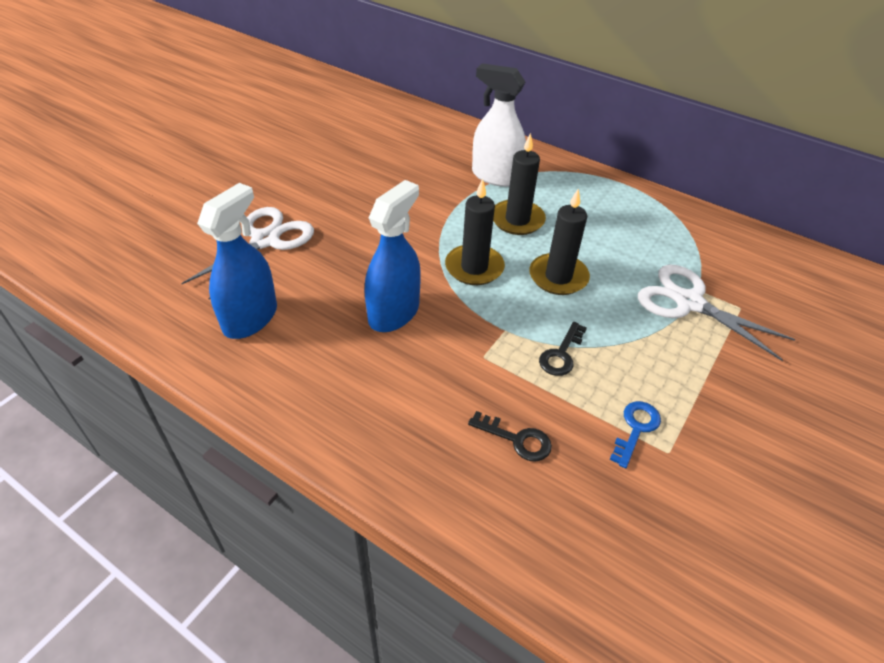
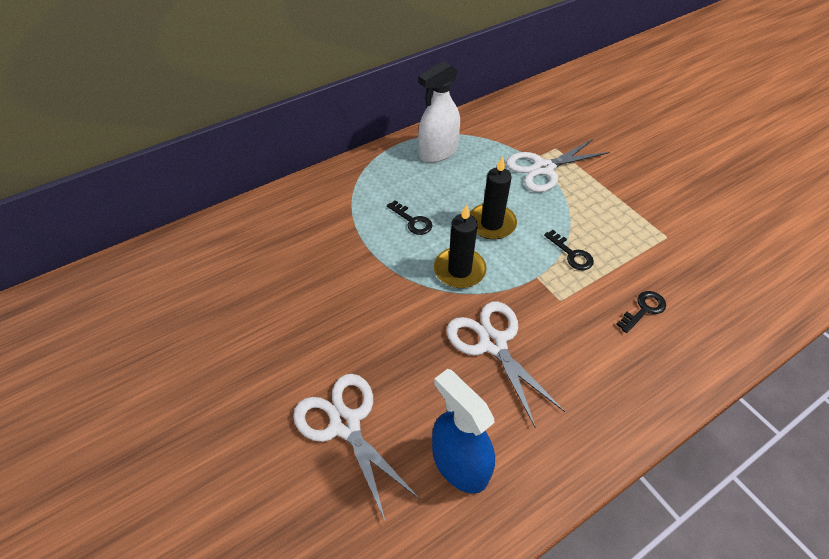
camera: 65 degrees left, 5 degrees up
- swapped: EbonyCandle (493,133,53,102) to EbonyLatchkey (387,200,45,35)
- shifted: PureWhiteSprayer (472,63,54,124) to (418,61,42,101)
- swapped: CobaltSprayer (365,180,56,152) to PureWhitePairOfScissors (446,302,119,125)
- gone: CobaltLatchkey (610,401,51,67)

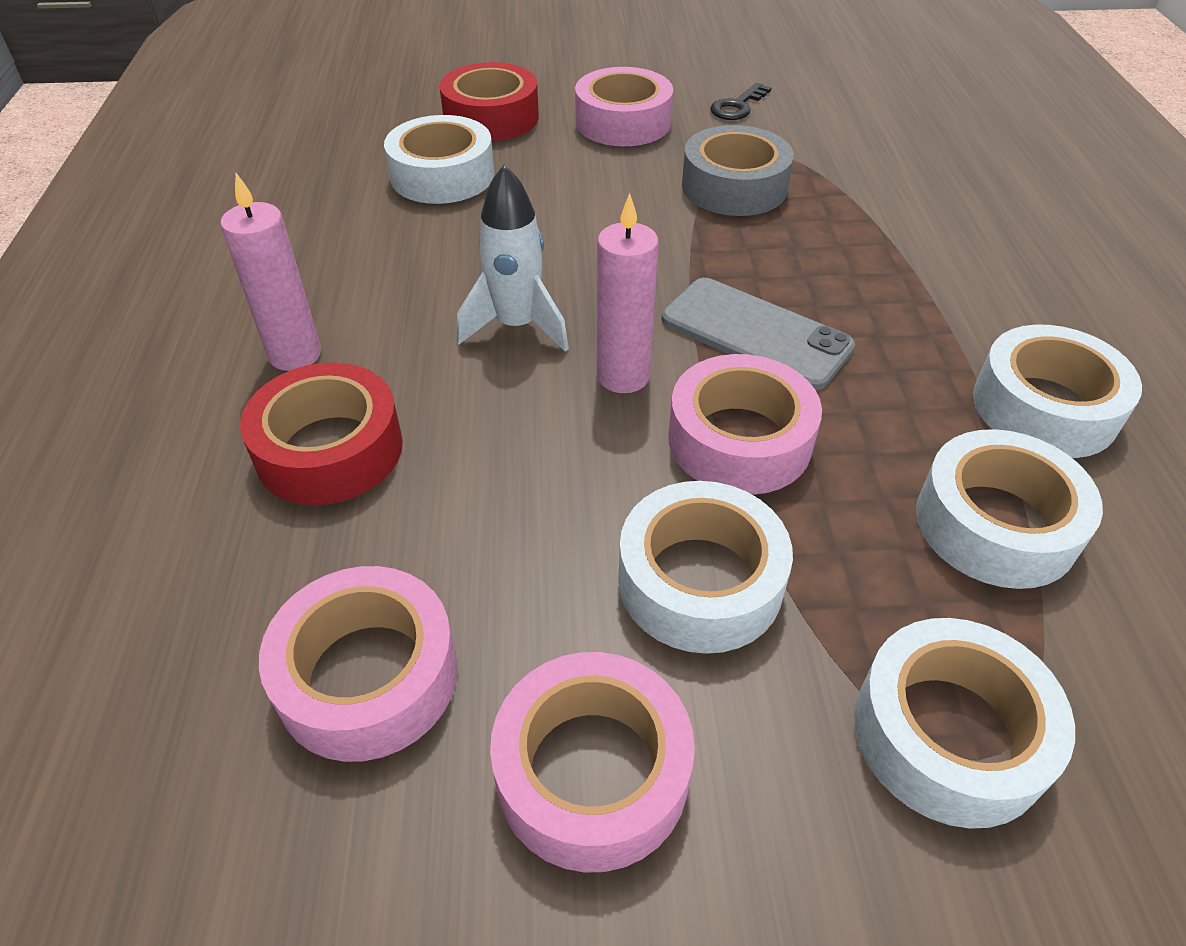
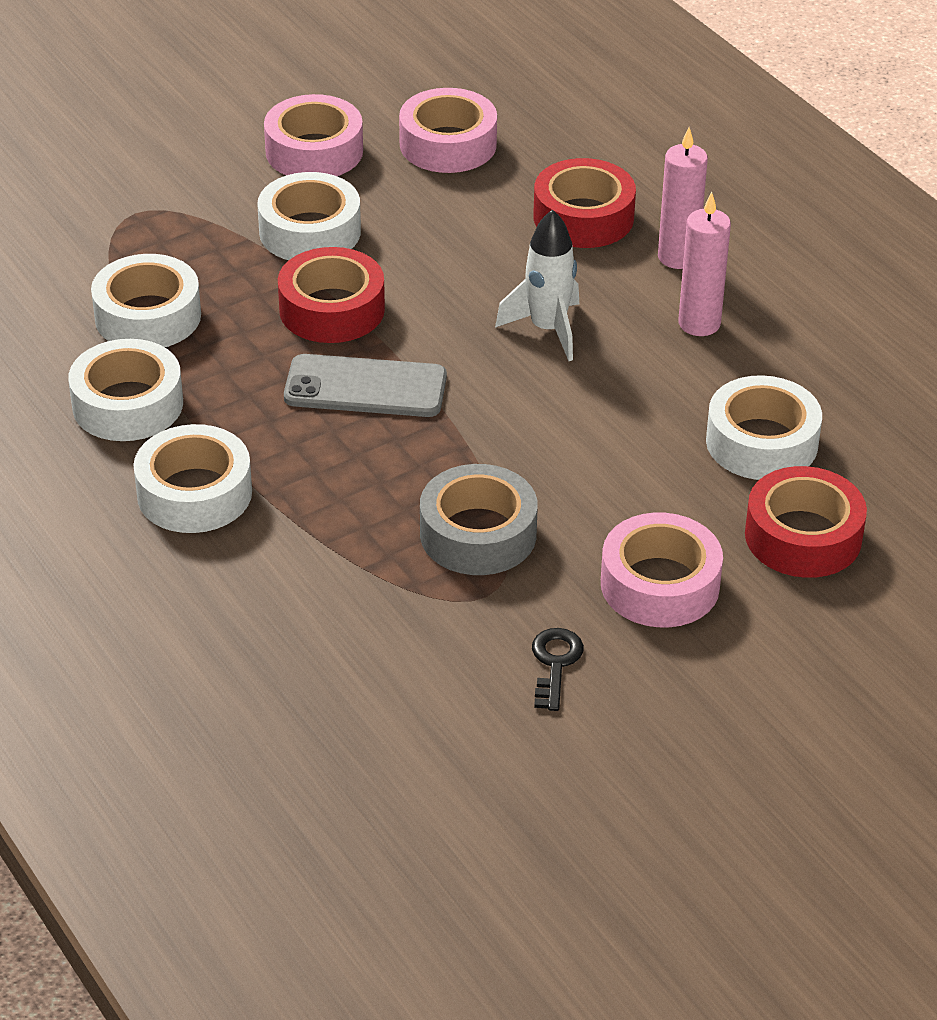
camera: 150 degrees right, 5 degrees down
- shifted: PureWhiteRollOfTape (854,618,221,211) to (133,424,119,109)
- repainted: PinkRollOfTape (669,354,153,141) to ScarletRollOfTape (278,247,107,96)
- shifted: PinkCandle (597,193,62,200) to (678,192,53,144)

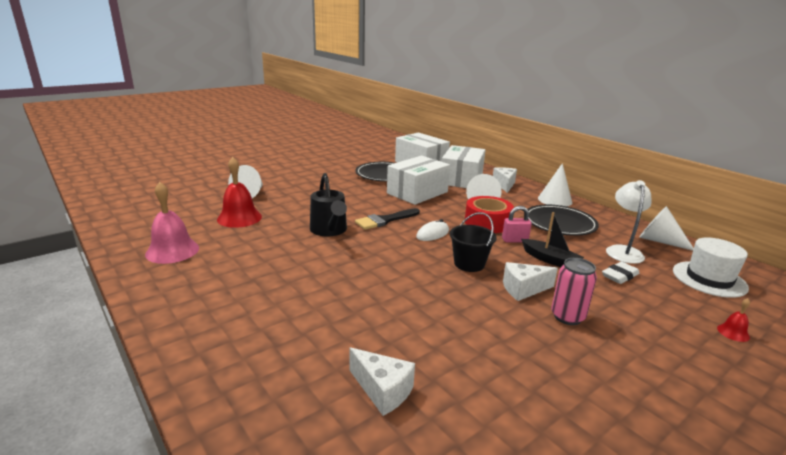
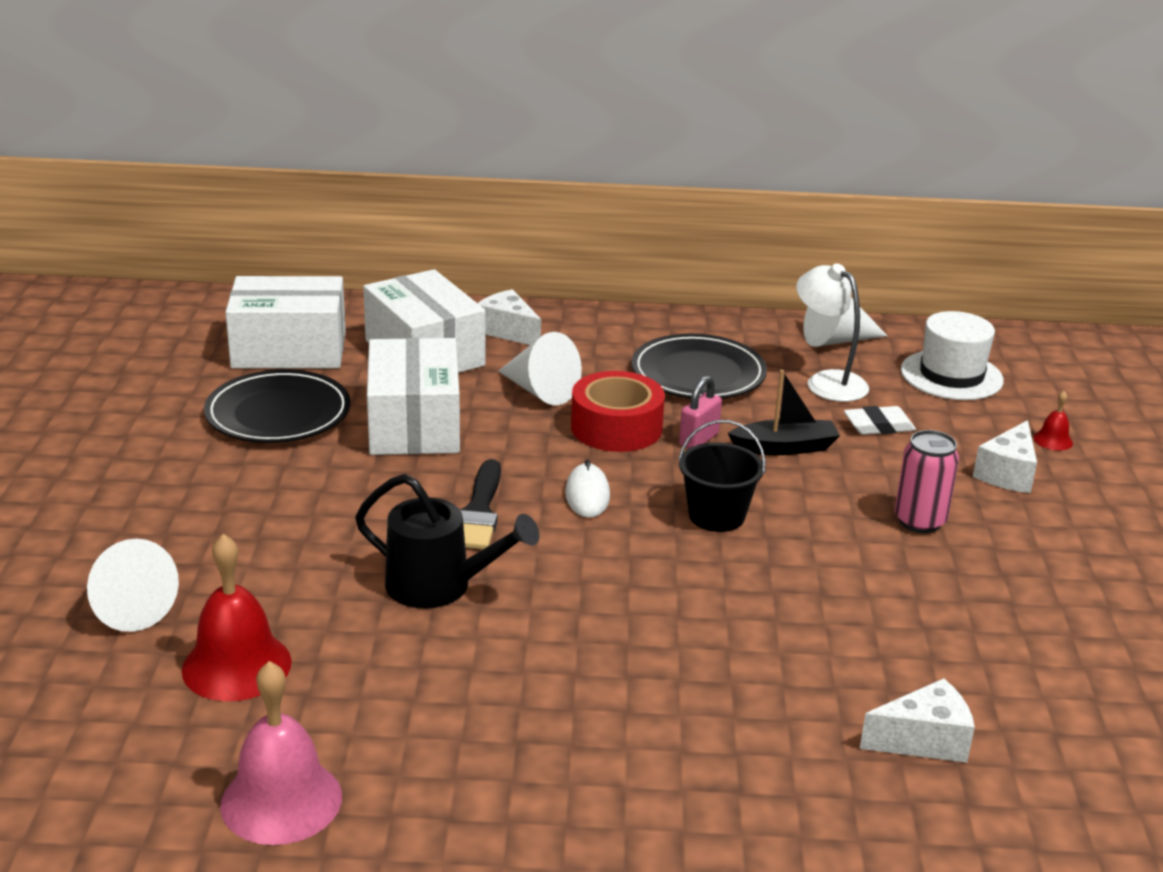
camera: 50 degrees left, 5 degrees up
- rotated: PureWhitePencilEraser (602,262,37,22) = (844,406,72,29) 75 degrees clockwise
- shifted: PureWhitePieceOfCheese (503,262,55,39) to (973,420,64,73)
- gone: PureWhiteCone (538,163,34,43)

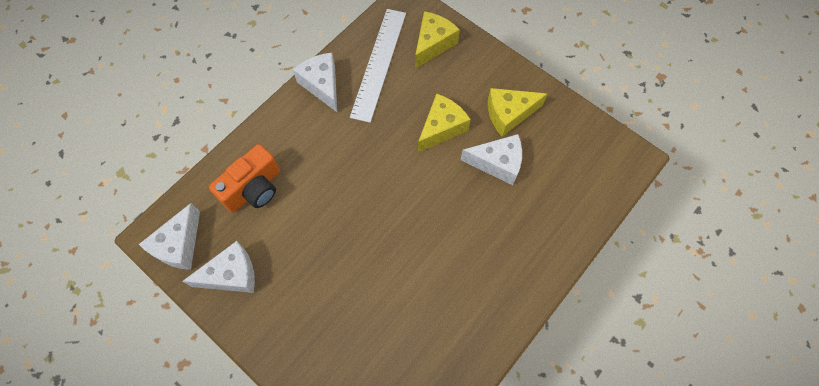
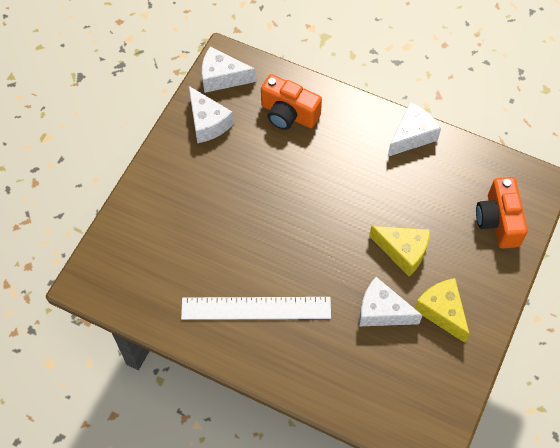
camera: 75 degrees right, 5 degrees down
- shifted: PureWhiteRuler (350,9,56,114) to (181,297,150,23)
- rotated: PureWhitePieceOfCheese (461,134,61,51) = (359,277,64,49) 120 degrees clockwise
- swapped: GoldenPieceOfCheese (415,11,45,58) to OrangePhotoCamera (476,177,52,72)

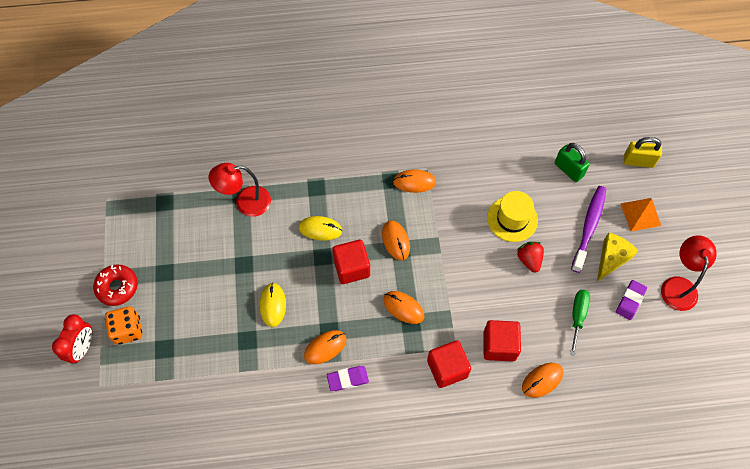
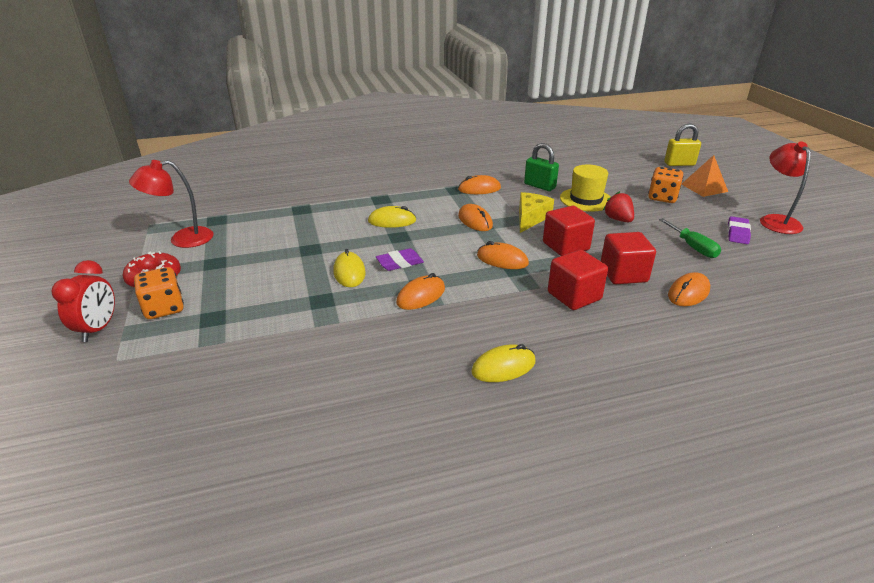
camera: 10 degrees left, 30 degrees down
- shifted: ScarletDeskLamp (209,163,62,54) to (129,160,85,88)
- shifted: RoyalPurplePencilEraser (327,366,42,25) to (376,248,48,23)
- new: GoldenComputerMouse (471,344,65,38)
- shifted: GoldenPieceOfCheese (597,232,41,49) to (519,192,35,41)
- shifted: EmeraldLock (555,143,35,39) to (524,143,35,48)
- shifted: ScarletSolidCube (332,240,38,44) to (543,206,52,50)
- swapped: RoyalPurpleToothbrush (571,186,35,87) to OrangeGameDie (648,167,35,36)
- rotated: EmeraldFlatScrewdriver (570,290,20,66) = (659,218,62,40) 150 degrees clockwise

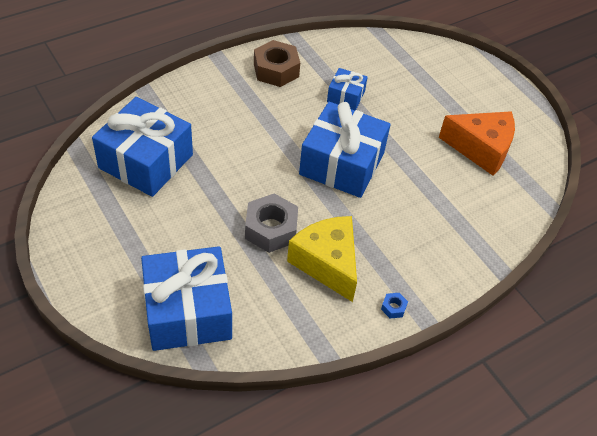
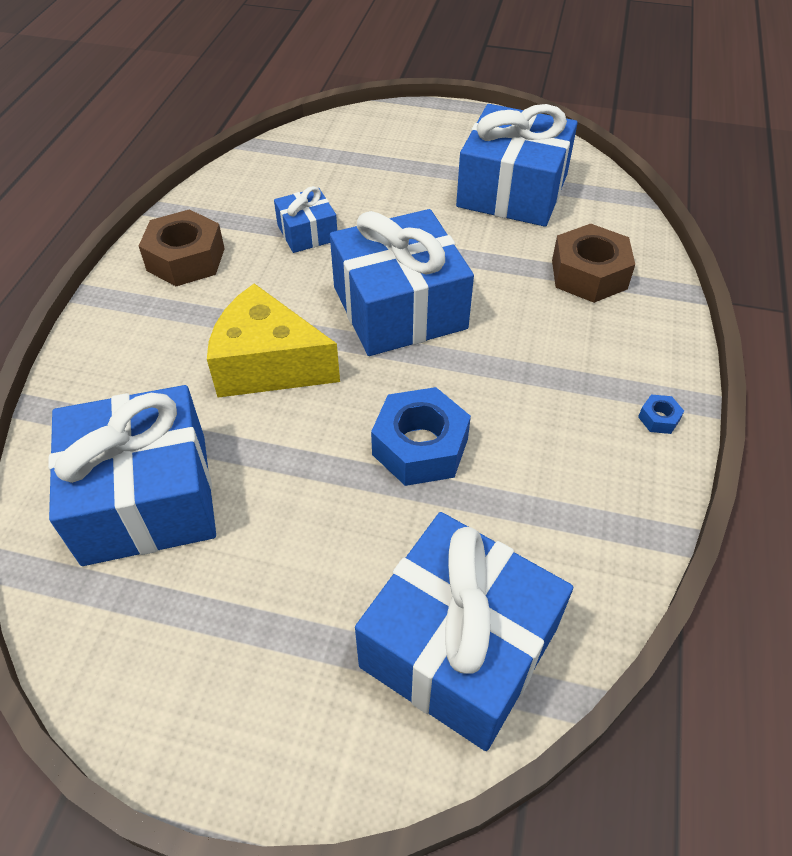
camera: 40 degrees left, 0 degrees up
- shifted: GoldenPieceOfCheese (287,216,70,86) to (207,283,133,115)
- repainted: AshGreyHexNut (245,193,53,60) to CobaltHexNut (371,387,100,99)
- swapped: OrangePieceOfCheese (439,111,76,65) to CobaltPresent (456,104,122,123)
- new: RussetHexNut (552,224,83,79)

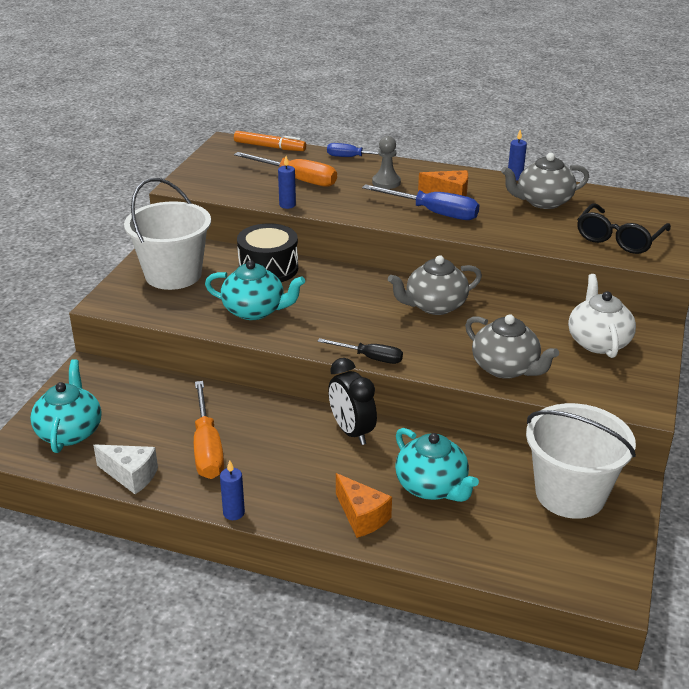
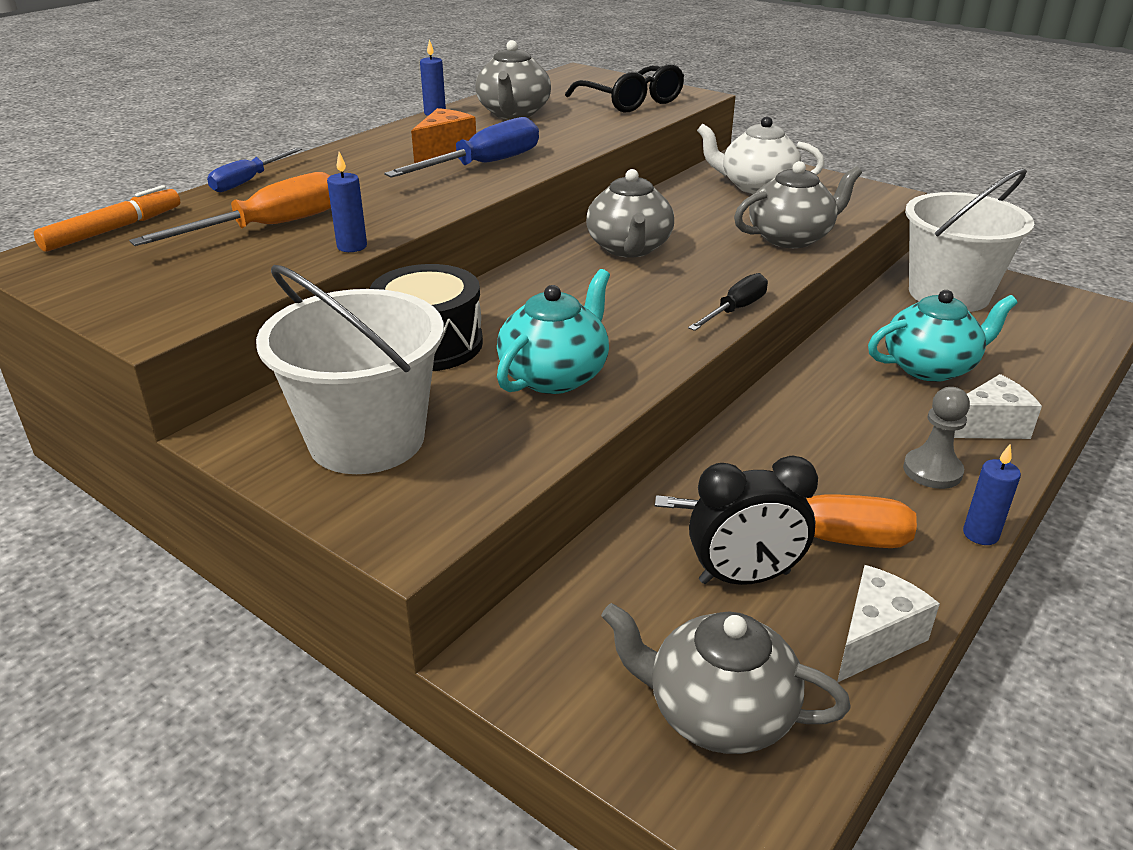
camera: 70 degrees left, 0 degrees up
- repainted: AquaTeaPot (30,359,72,94) to AshGreyTeaPot (601,603,249,151)
- shifted: EbonyAlarmClock (328,358,49,87) to (689,456,129,129)
- shifted: AshGreyPawn (372,136,29,53) to (903,387,67,102)
- repainted: OrangePieceOfCheese (336,473,56,65) to PureWhitePieceOfCheese (954,374,88,65)

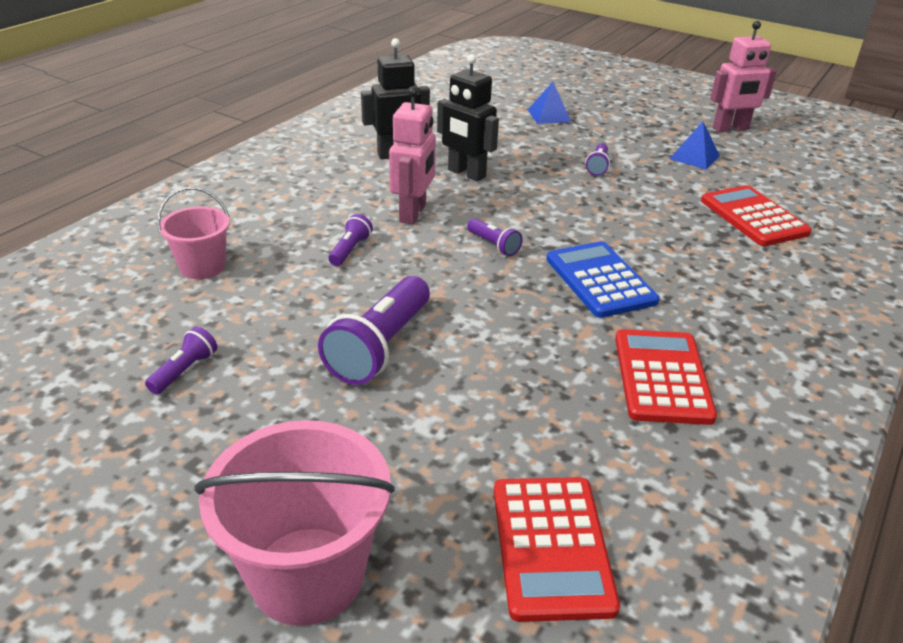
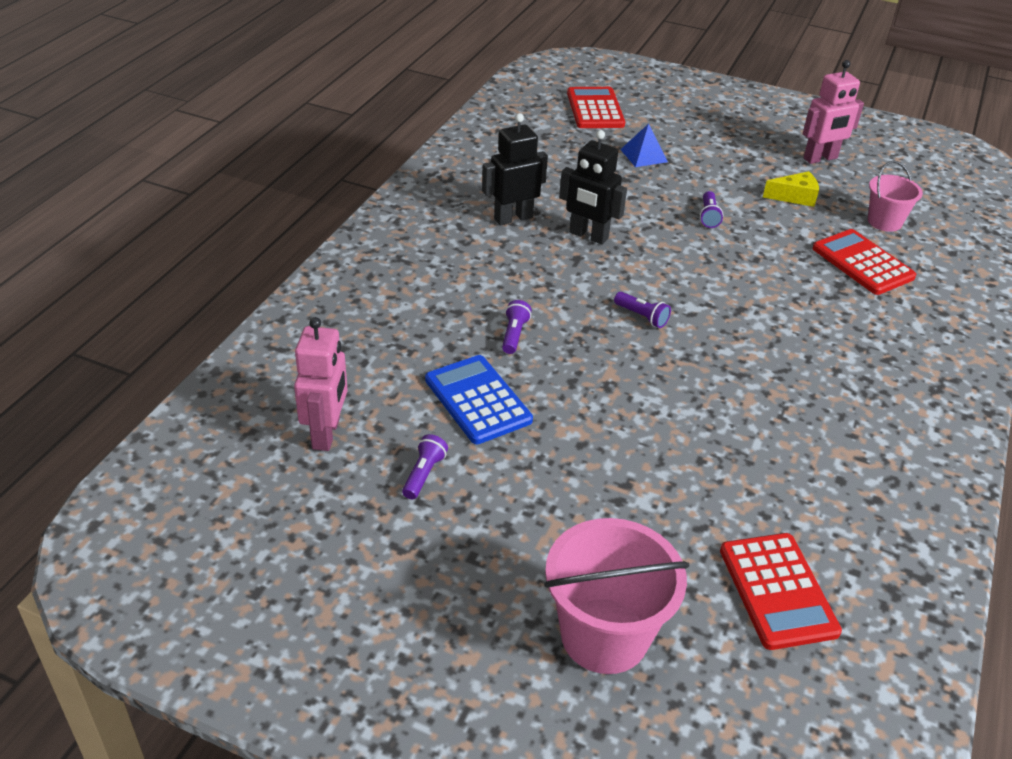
camera: 10 degrees left, 5 degrees up
- shifted: PinkRobot (389,86,47,138) to (294,317,54,134)
- shifted: CobaltCalculator (546,241,114,77) to (425,355,108,89)
- shifted: ScarletCalculator (615,329,102,96) to (567,87,58,41)
- swapped: CobaltPyramid (670,121,50,49) to GoldenPieceOfCheese (763,171,56,36)
- shifted: PinkBucket (157,187,73,93) to (868,161,55,71)
- gone: RoyalPurplePocketTorch (318,276,112,109)

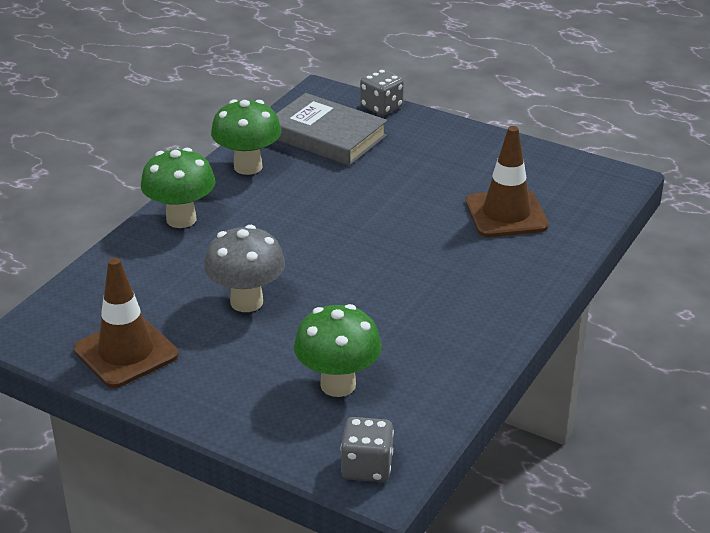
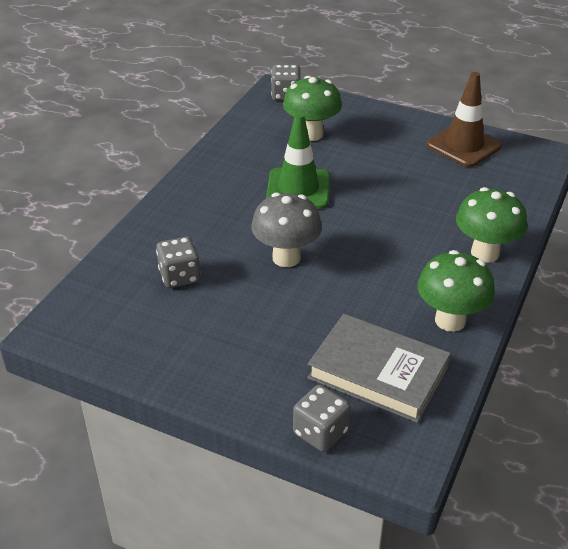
camera: 175 degrees right, 5 degrees up
- swapped: RussetSafetyCone (466,126,83,111) to AshGreyGameDie (156,237,44,51)
- shifted: AshGreyToadstool (204,225,81,87) to (251,193,71,74)
- new: EmeraldSafetyCone (266,113,64,96)

